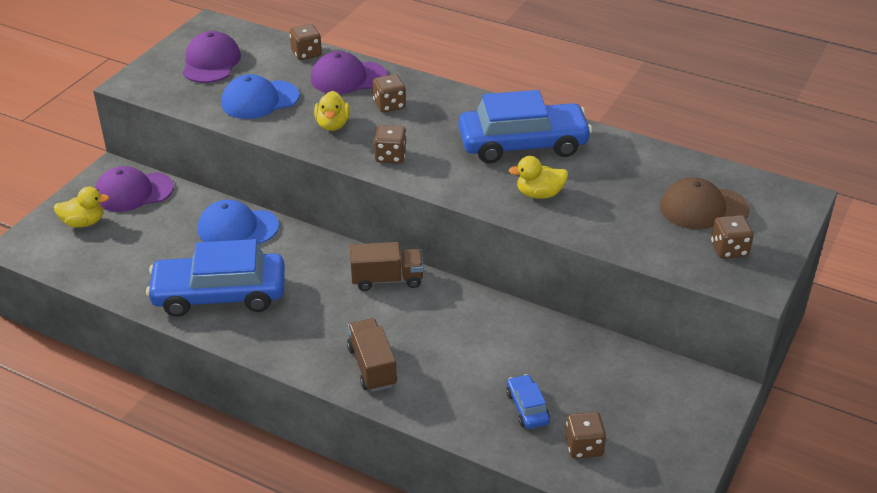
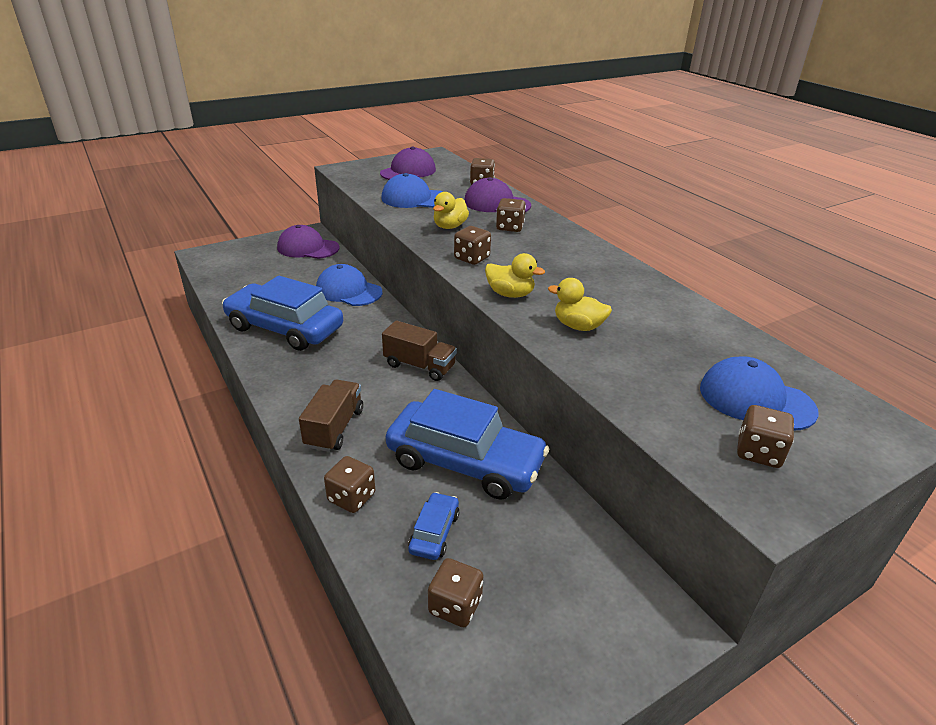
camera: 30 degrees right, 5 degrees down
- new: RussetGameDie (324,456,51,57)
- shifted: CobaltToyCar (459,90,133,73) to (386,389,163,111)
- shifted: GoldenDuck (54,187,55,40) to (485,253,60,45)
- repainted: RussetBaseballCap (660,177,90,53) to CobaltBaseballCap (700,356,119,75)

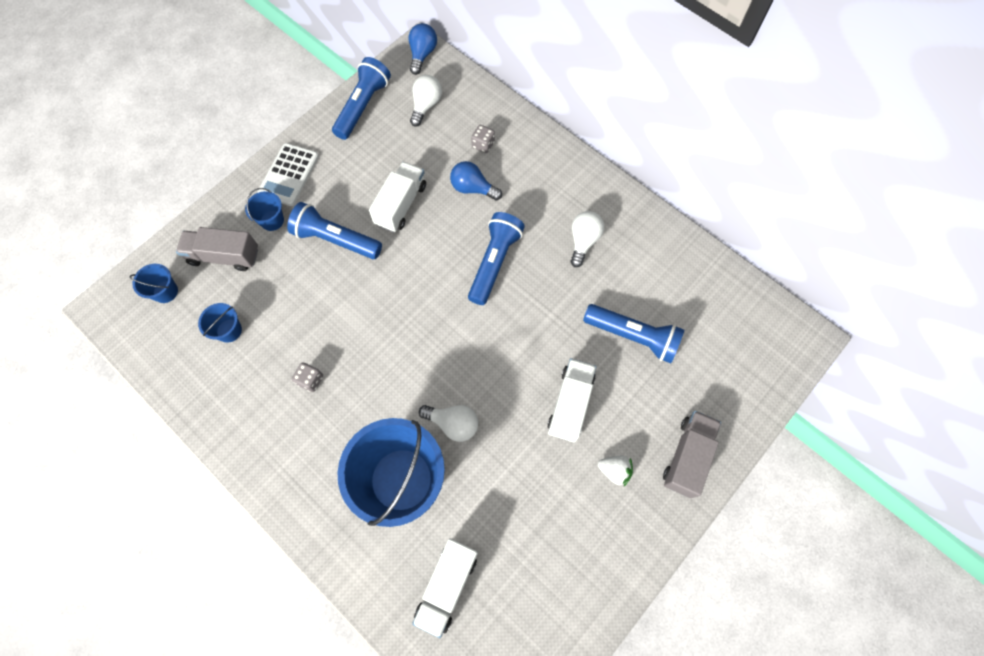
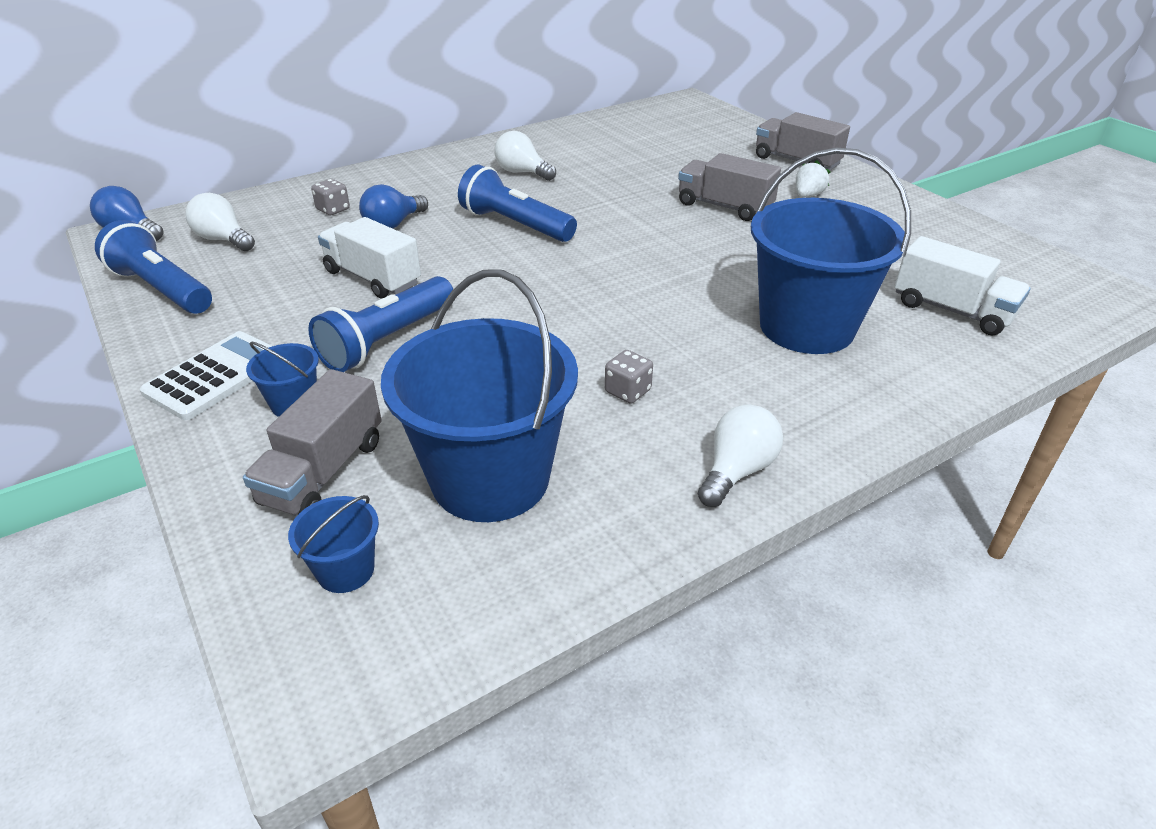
camera: 75 degrees left, 30 degrees down
- rotated: PureWhiteCalculator (257,143,62,63) = (140,331,132,89) 90 degrees counterclockwise
- scaled: CobaltBucket (198,303,44,40) = (381,269,197,253) x2.36
- repainted: PureWhiteLorry (547,358,49,85) to AshGreyLorry (678,153,103,68)
- shifted: PureWhiteBulb (419,405,59,37) to (698,405,85,102)
- gone: CobaltPocketTorch (583,304,101,59)

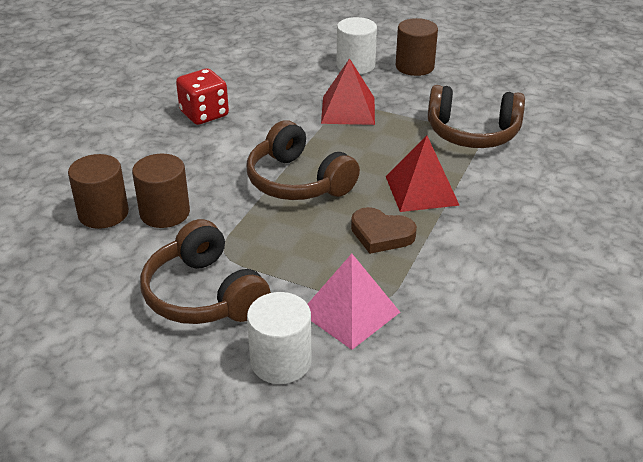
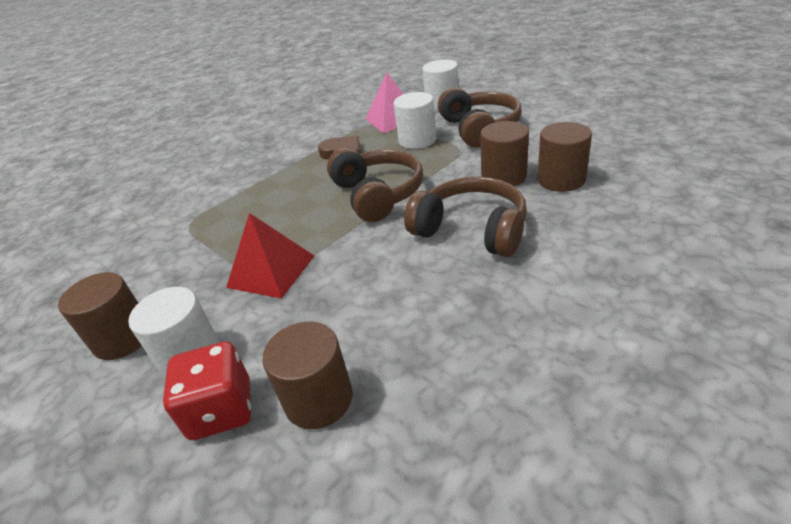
camera: 155 degrees left, 0 degrees up
- shifted: ScarletGameDie (176,68,53,57) to (163,341,88,99)
- new: RussetSolidCylinder (262,322,91,107)
- new: PureWhiteSolidCylinder (394,92,42,57)
- shifted: RussetOverEarHeadphones (428,85,97,63) to (404,177,123,80)
- gone: ScarletPyramid (386,136,74,76)

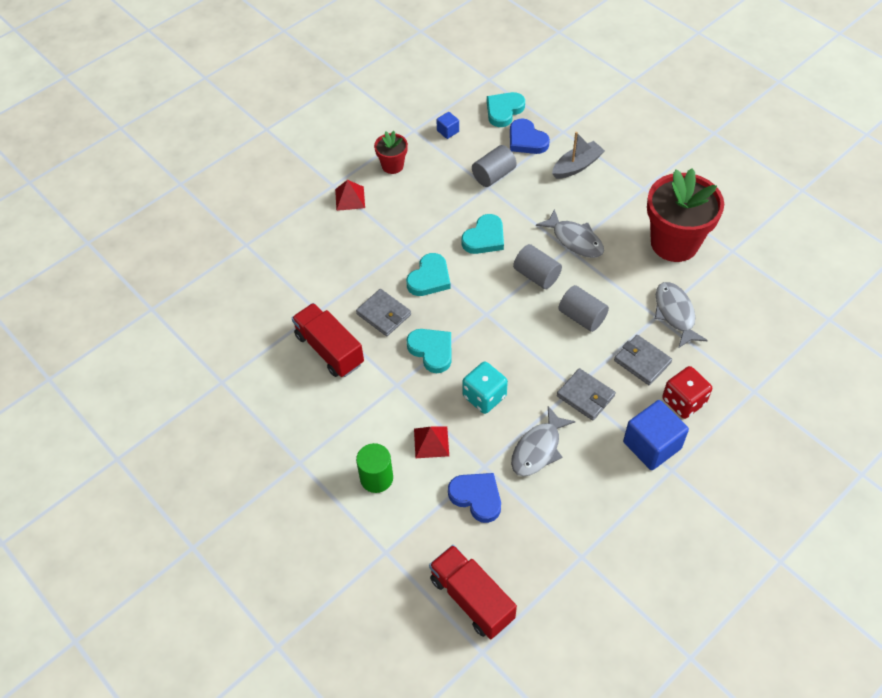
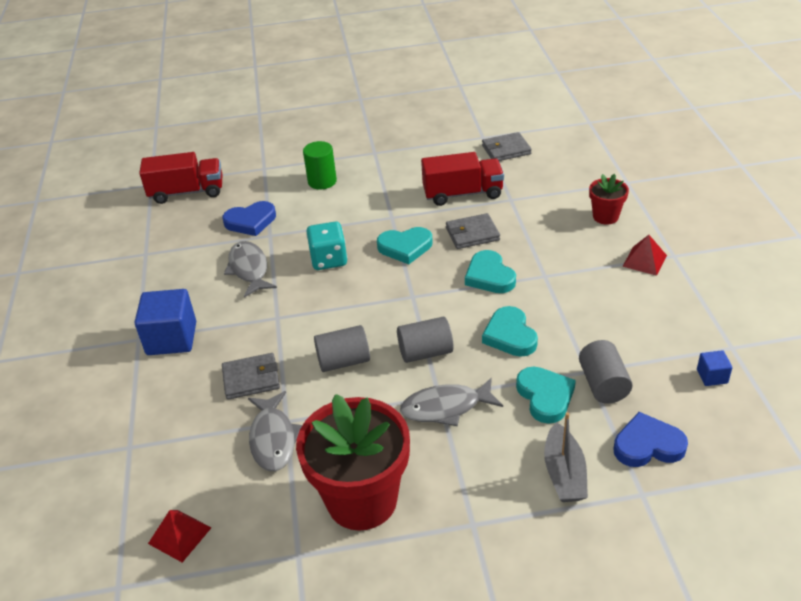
camera: 125 degrees right, 15 degrees down
- shifted: ScarletPyramid (414,427,35,31) to (148,510,64,52)
- rotated: AshGreyToyFish (655,282,53,66) = (248,391,54,80) 60 degrees clockwise
- shifted: AshGreyWallet (557,368,59,53) to (482,132,50,29)
- shifted: AquaHeartShape (487,92,38,35) to (516,367,60,57)
- shifted: ScarletPlantPot (374,131,34,43) to (589,174,40,51)
- gone: ScarletGameDie (662,366,50,53)

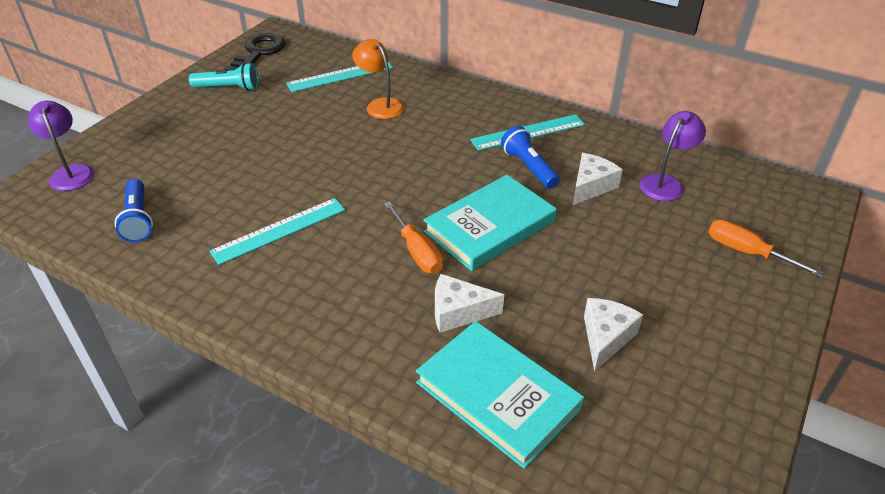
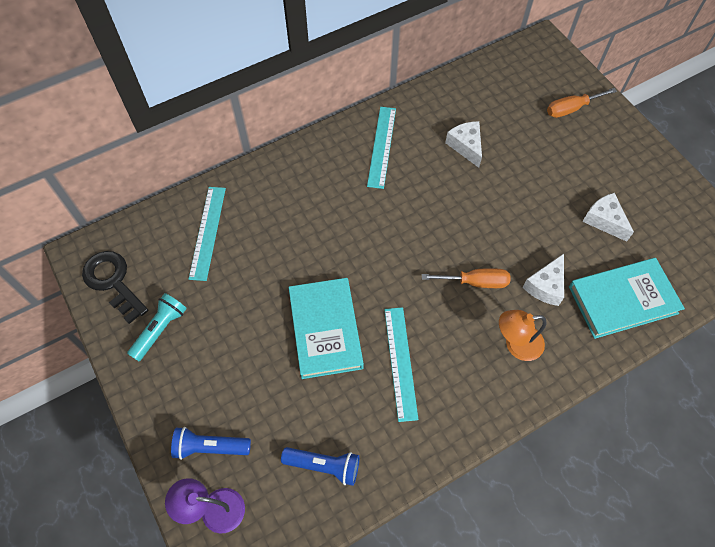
camera: 60 degrees left, 20 degrees up
- shifted: CobaltPocketTorch (501,126,59,63) to (171,427,80,33)
- shifted: AquaHardcover (424,175,133,96) to (289,278,75,101)
- shifted: OrangeDeskLamp (352,39,52,80) to (499,310,47,51)
- gone: RoyalPurpleDeskLamp (640,111,66,90)

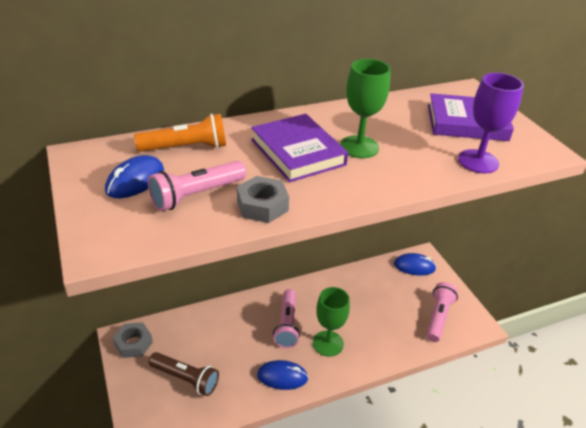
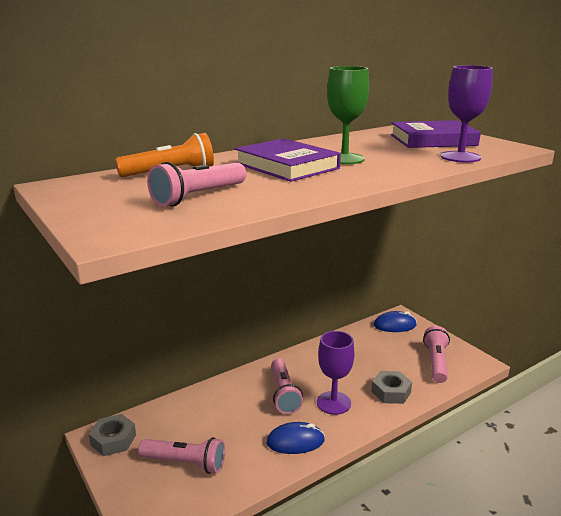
camera: 10 degrees left, 15 degrees down
- repainted: RussetPocketTorch (149,352,70,44) to PinkPocketTorch (138,437,87,37)
- repainted: EmeraldGoblet (313,287,37,70) to RoyalPurpleGoblet (317,331,38,84)
- shifted: AshGreyHexNut (237,176,52,47) to (371,371,41,33)
- gone: CobaltComputerMouse (105,155,59,43)

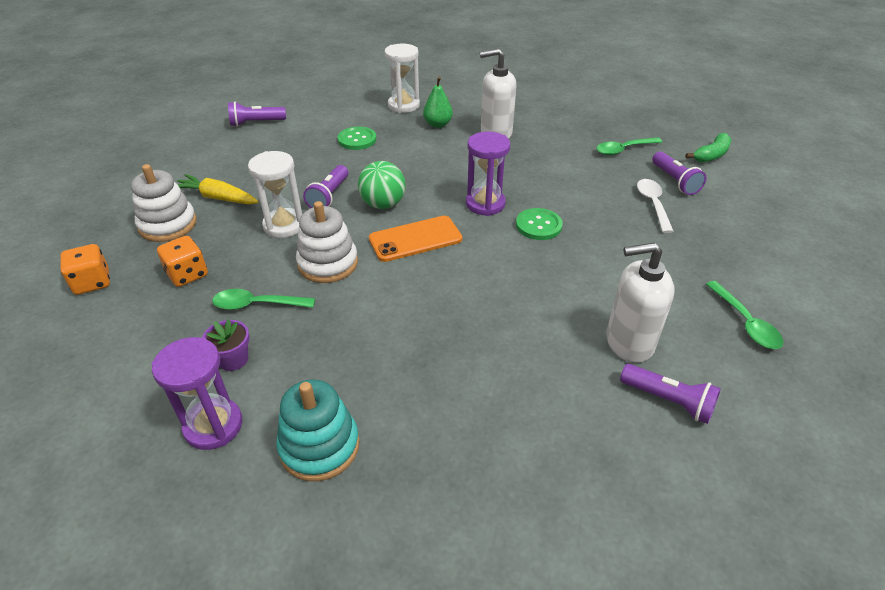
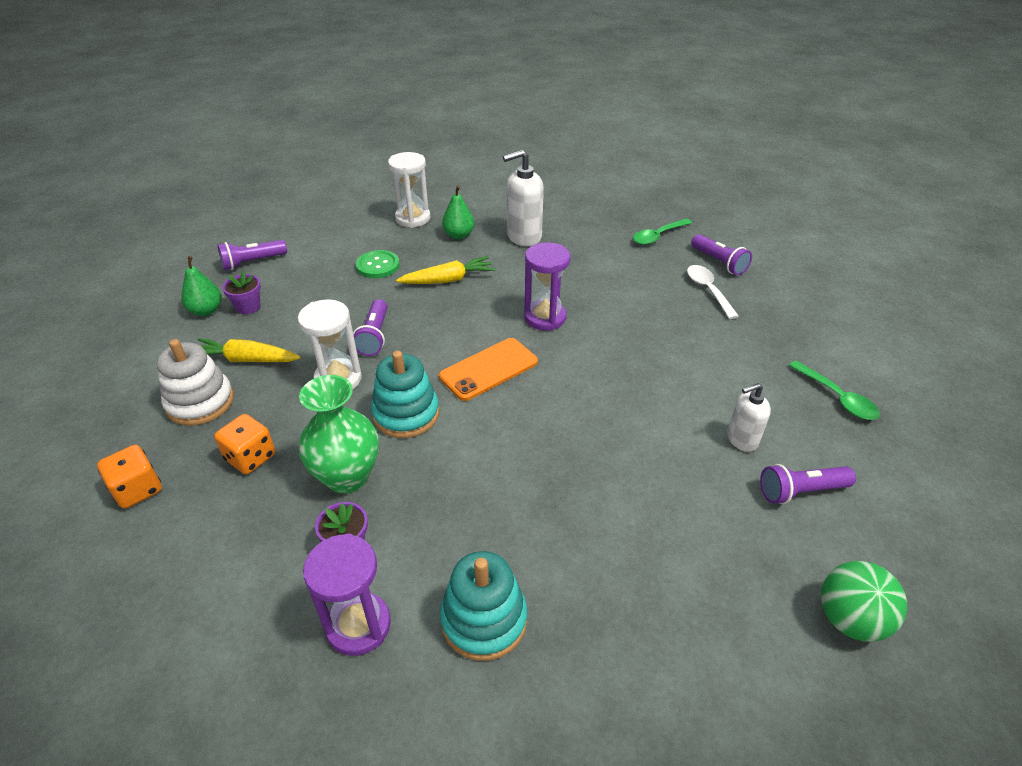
camera: 15 degrees left, 0 degrees up
- new: EmeraldPear (181,256,40,60)
- new: RoyalPurplePlantPot (222,271,39,43)
- swapped: EmeraldTeaspoon (212,289,103,21) to EmeraldTallVase (299,375,80,119)
- repainted: PureWhiteStackingToy (296,201,62,82) to AquaStackingToy (371,351,68,87)
- new: GoldenToyCarrot (396,256,99,28)
- scaled: PureWhiteSoapPump (606,243,69,120) = (727,383,44,69) x0.61
- rotated: RoyalPurplePocketTorch (620,364,101,60) = (760,464,96,40) 150 degrees clockwise
- shifted: EmeraldSphere (358,161,48,48) to (821,561,86,81)
- gone: EmeraldButton (516,208,47,32)
- gone: EmeraldToyBanana (686,133,45,30)

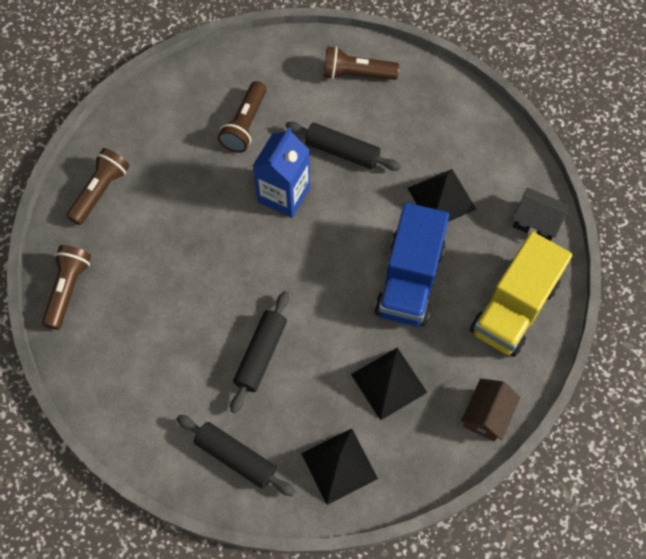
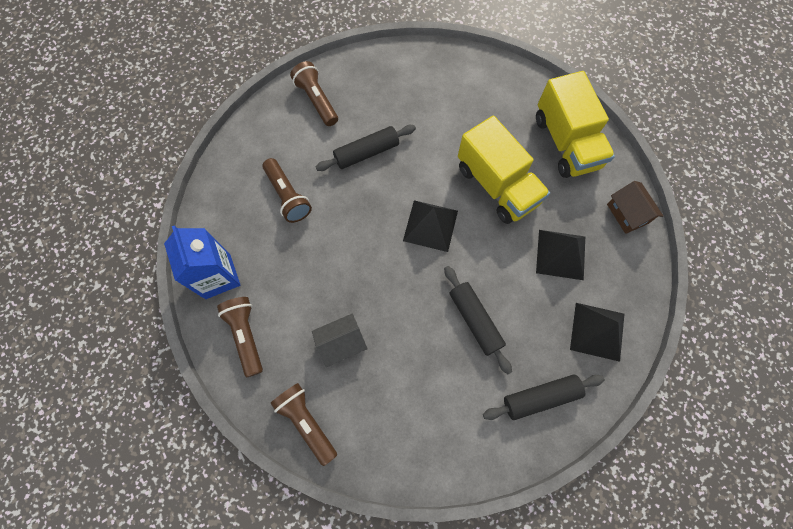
camera: 50 degrees left, 5 degrees up
- shifted: CobaltJuiceCarton (253,127,57,91) to (164,226,76,73)
- rotated: RussetPocketTorch (324,46,75,34) = (290,61,48,65) 105 degrees clockwise
- shifted: EbonyHouse (513,188,56,53) to (312,314,56,53)
- shifted: EbonyPyramid (408,169,69,53) to (403,200,55,52)
- repainted: CobaltLorry (375,203,74,124) to GoldenLorry (458,116,92,108)

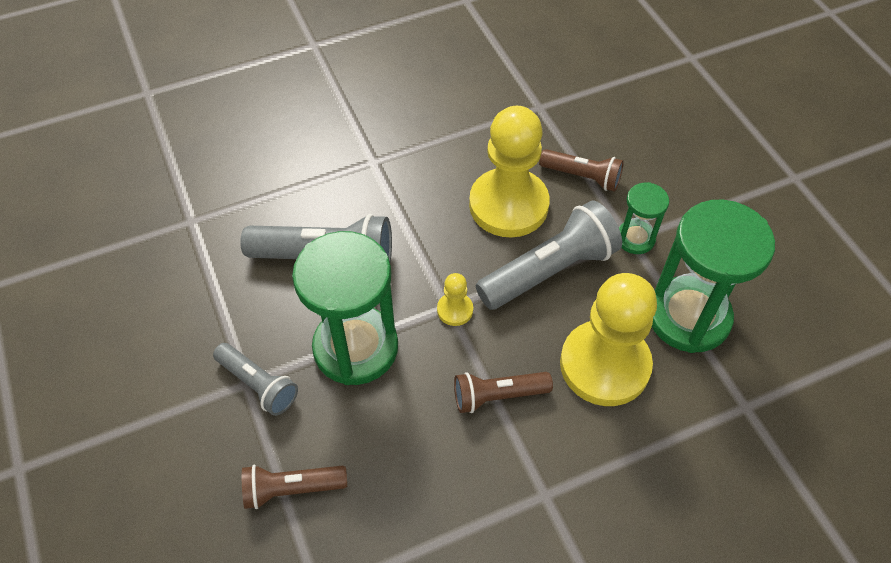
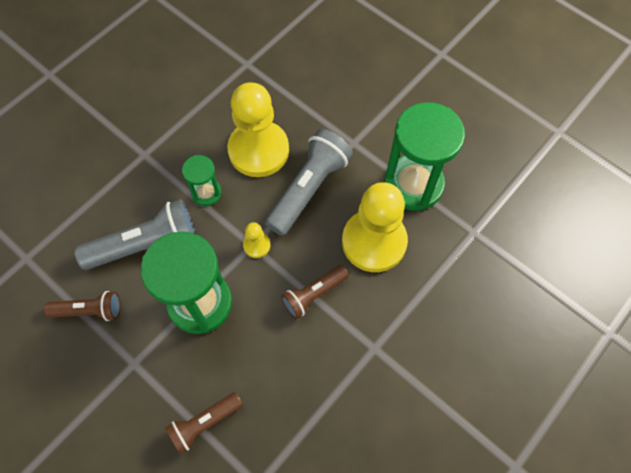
camera: 25 degrees left, 10 degrees up
- shifted: RussetPocketTorch (539,149,85,43) to (44,291,77,30)
- shifted: EmeraldHourglass (619,182,50,72) to (182,155,40,51)
- gone: AshGreyPocketTorch (213,343,85,73)

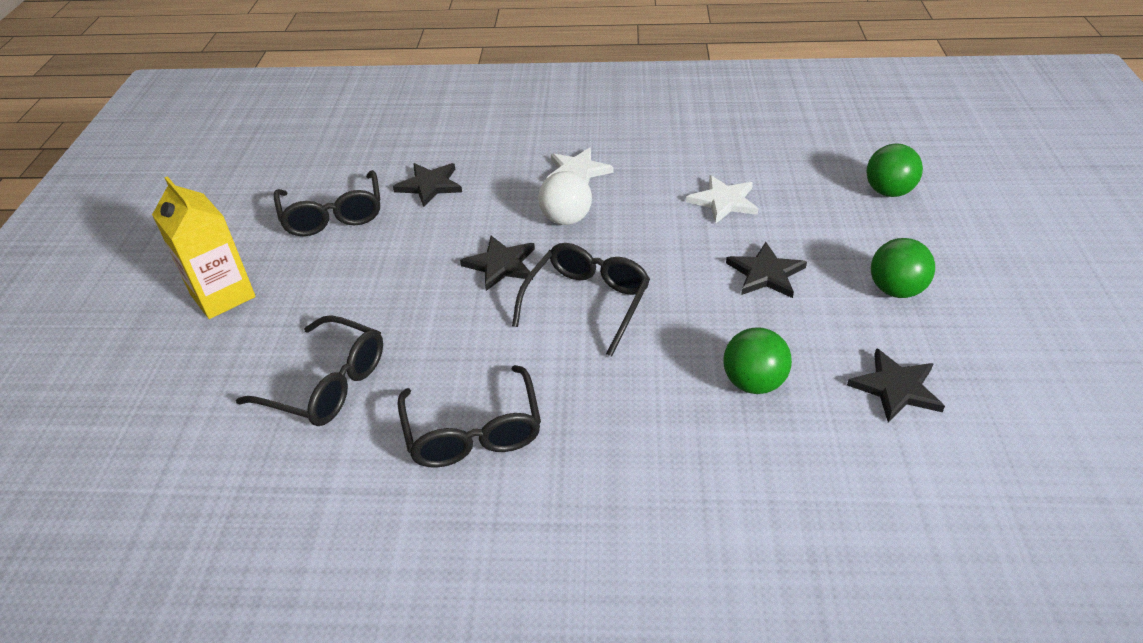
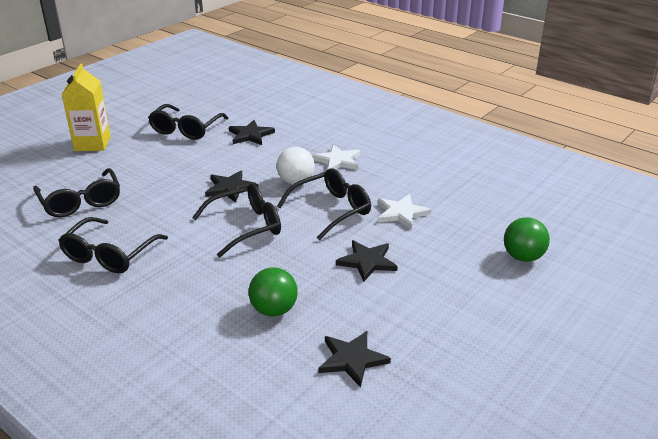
camera: 35 degrees right, 10 degrees down
- new: EbonyEyeglasses (277,168,94,72)
- gone: EmeraldSphere (871,238,64,60)

